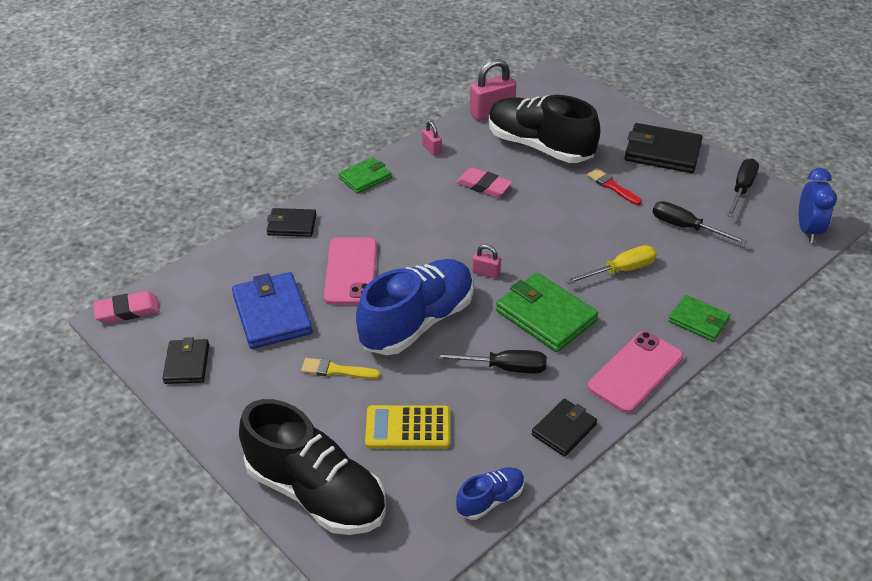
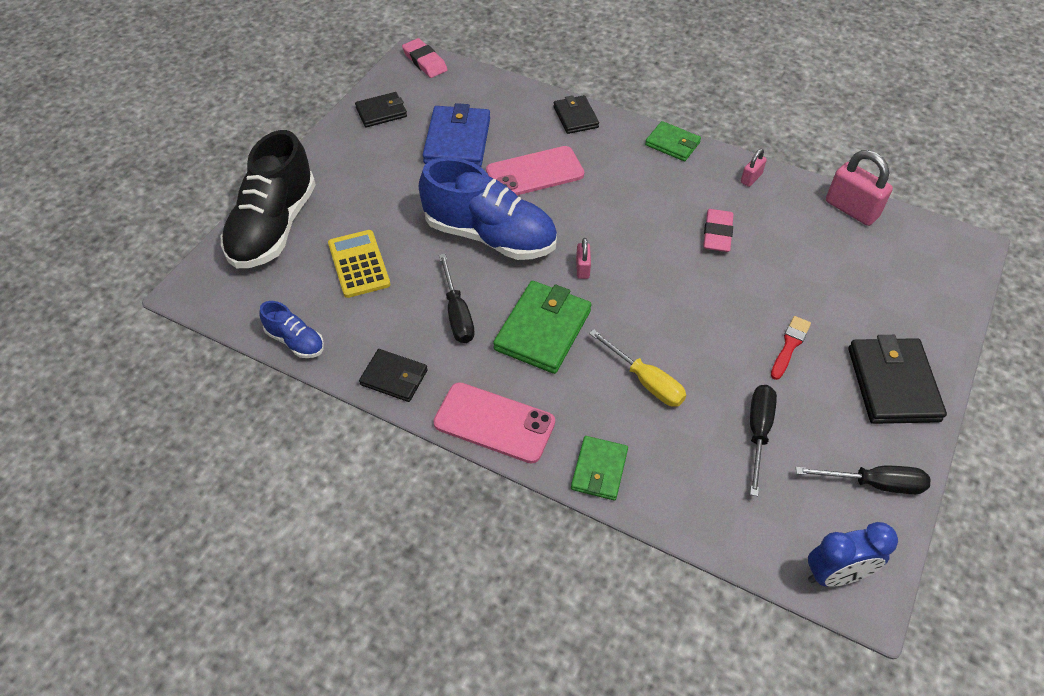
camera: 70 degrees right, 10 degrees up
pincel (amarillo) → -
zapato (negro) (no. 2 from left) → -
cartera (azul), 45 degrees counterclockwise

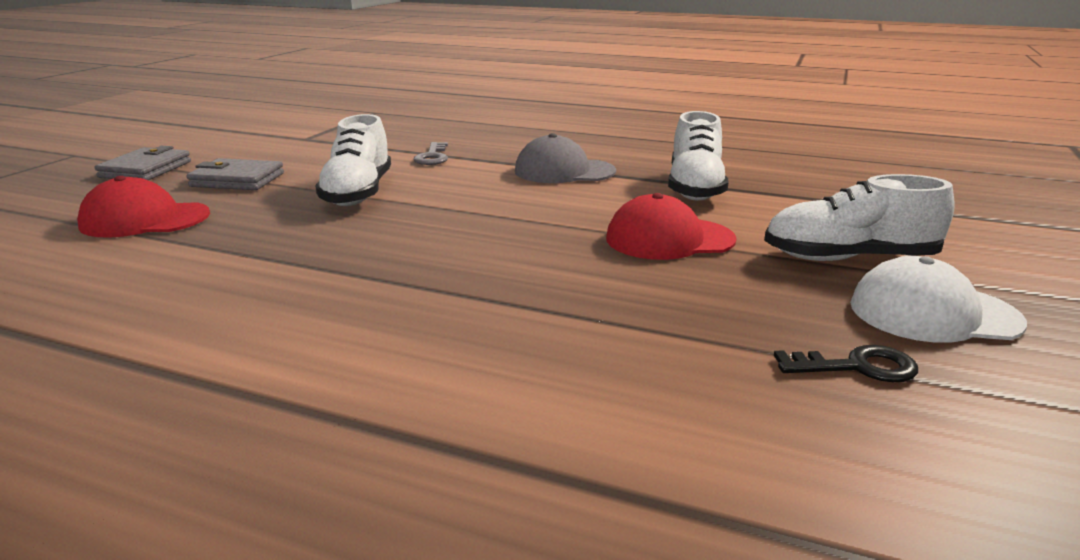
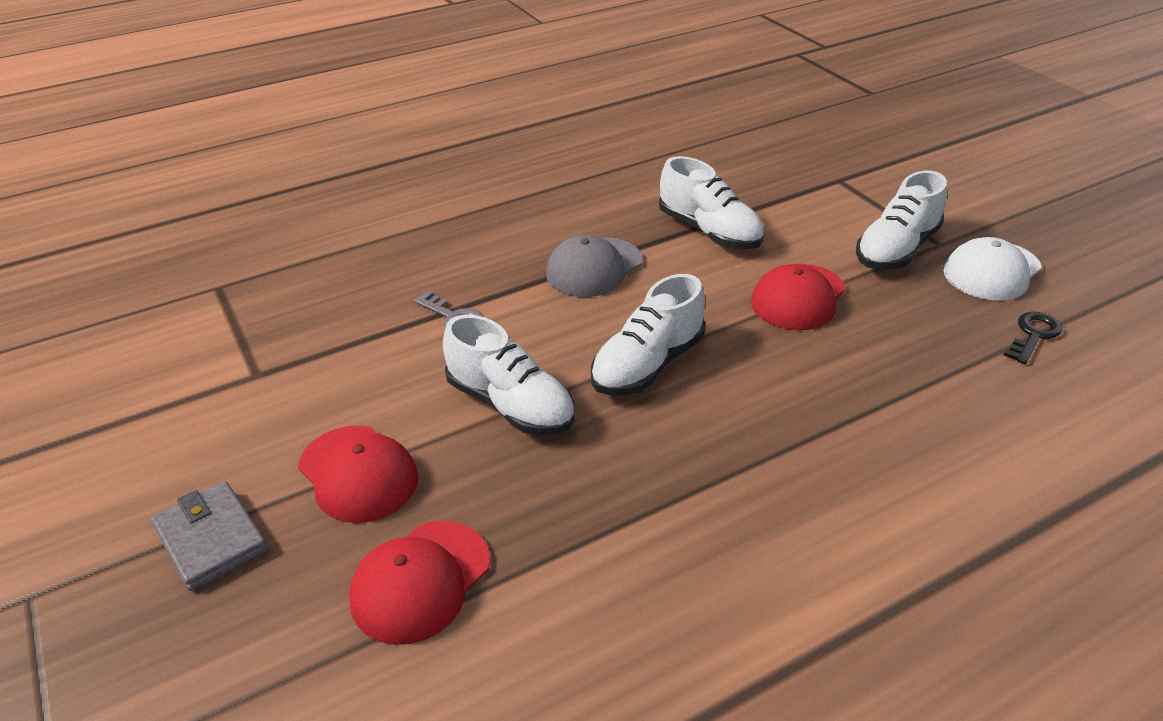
camera: 50 degrees left, 15 degrees up
- → zapato (blanco) (no. 2 from left)
cartera (gris) (no. 2 from left) → gorra (rojo) (no. 1 from left)

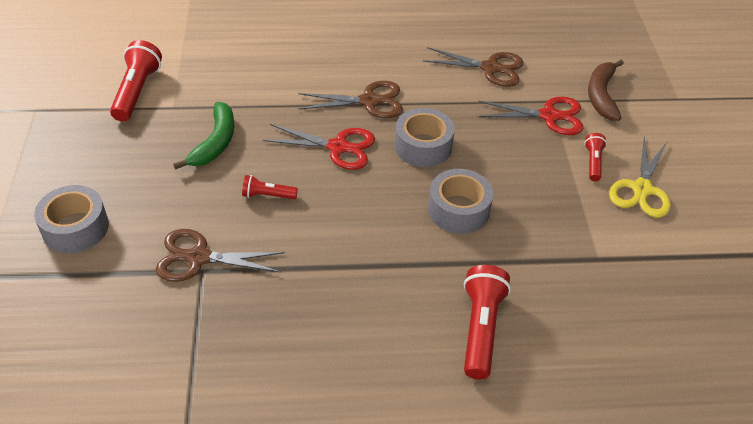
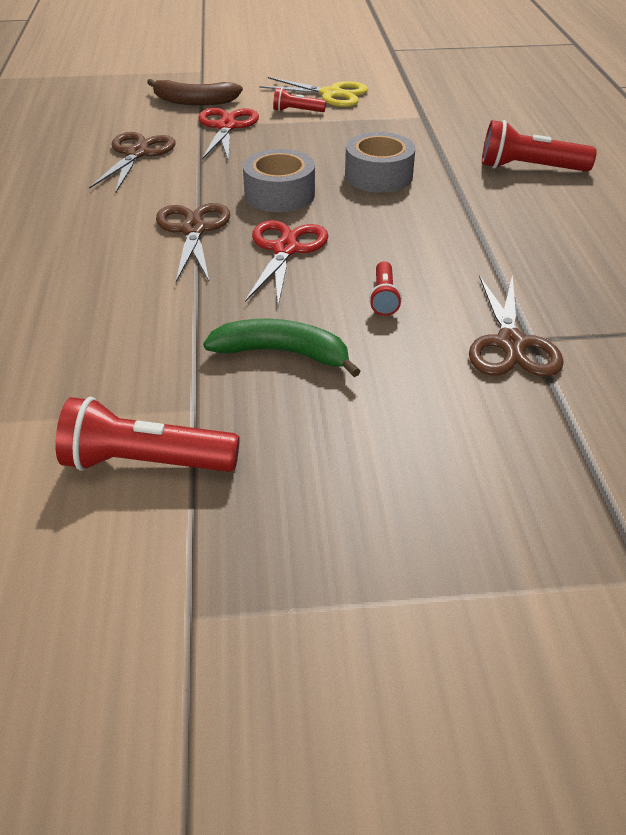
camera: 90 degrees left, 5 degrees down
cinta adhesiva (gris) (no. 1 from left) → -

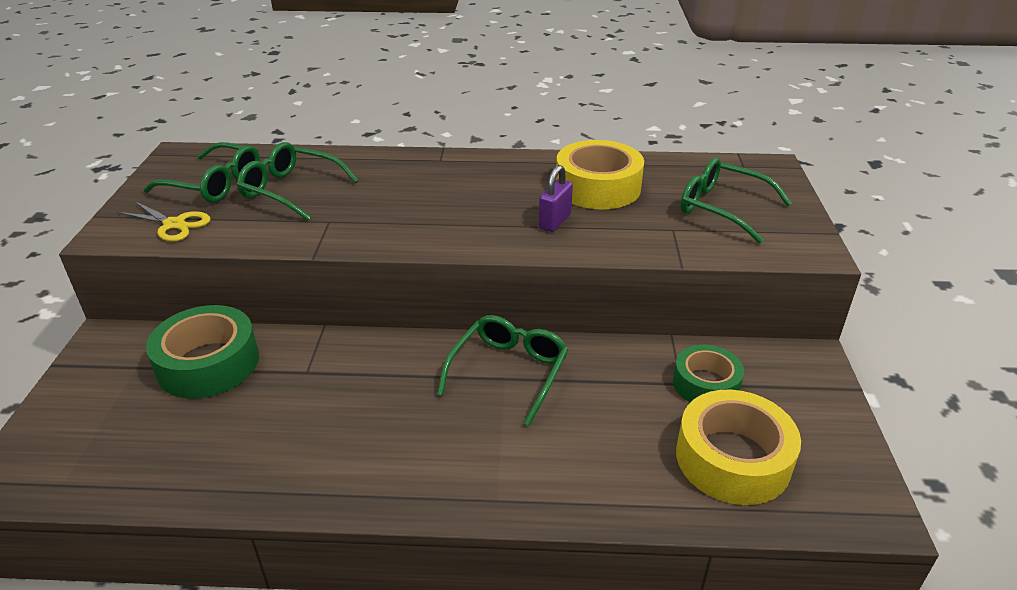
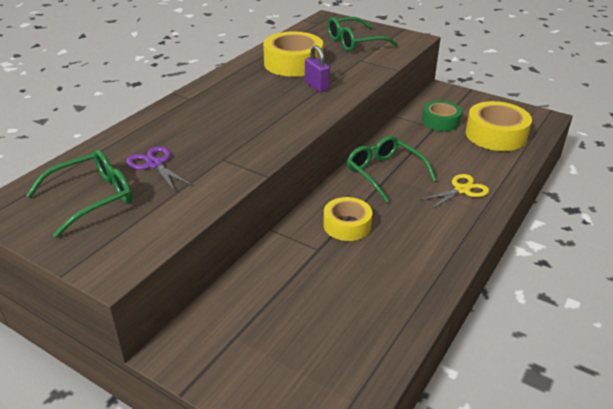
camera: 60 degrees left, 0 degrees up
cinta adhesiva (verde) (no. 1 from left) → -
- → cinta adhesiva (amarillo) (no. 2 from left)
tijeras (amarillo), shifted
gafas (verde) (no. 2 from left) → tijeras (morado)

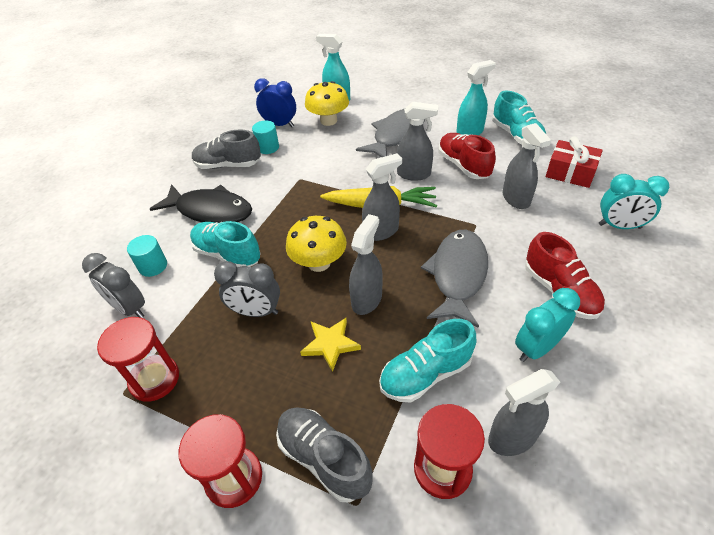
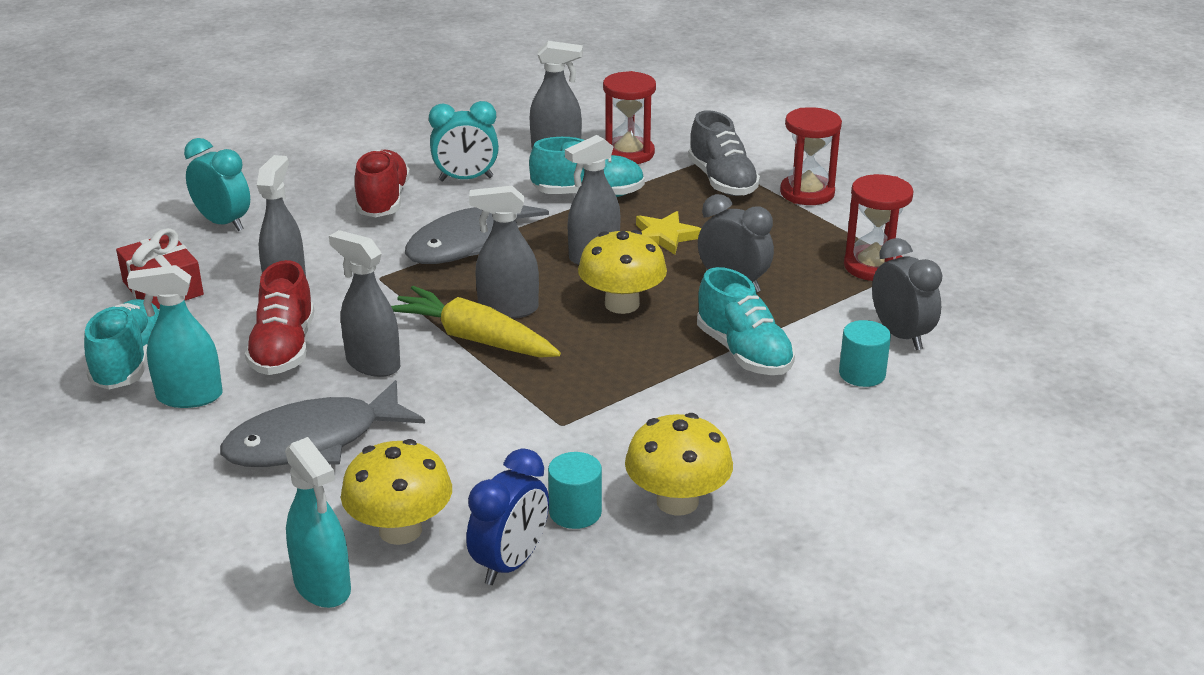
camera: 155 degrees left, 15 degrees down
pez (negro) → -
zapato (gris) (no. 1 from left) → seta (amarillo) (no. 3 from left)
despertador (azul), 105 degrees counterclockwise

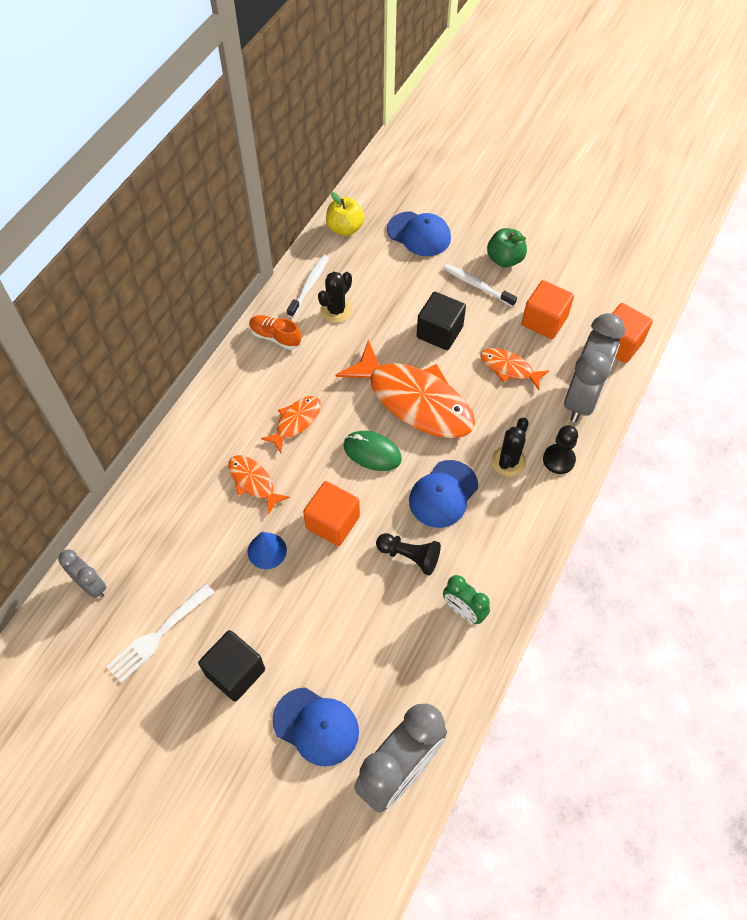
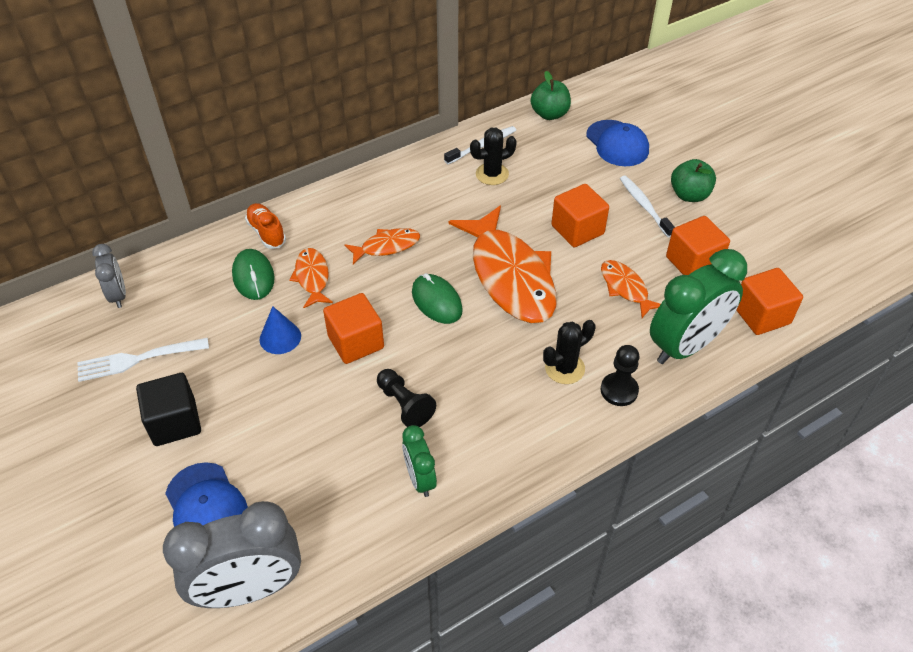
camera: 30 degrees right, 10 degrees down
gorra (azul) (no. 3 from left) → -
- → ratón (verde) (no. 1 from left)
zapato (naranja), shifted
manzana (amarillo) → manzana (verde) (no. 1 from left)
cubo (negro) (no. 2 from left) → cubo (naranja) (no. 2 from left)
despertador (gris) (no. 3 from left) → despertador (verde) (no. 2 from left)

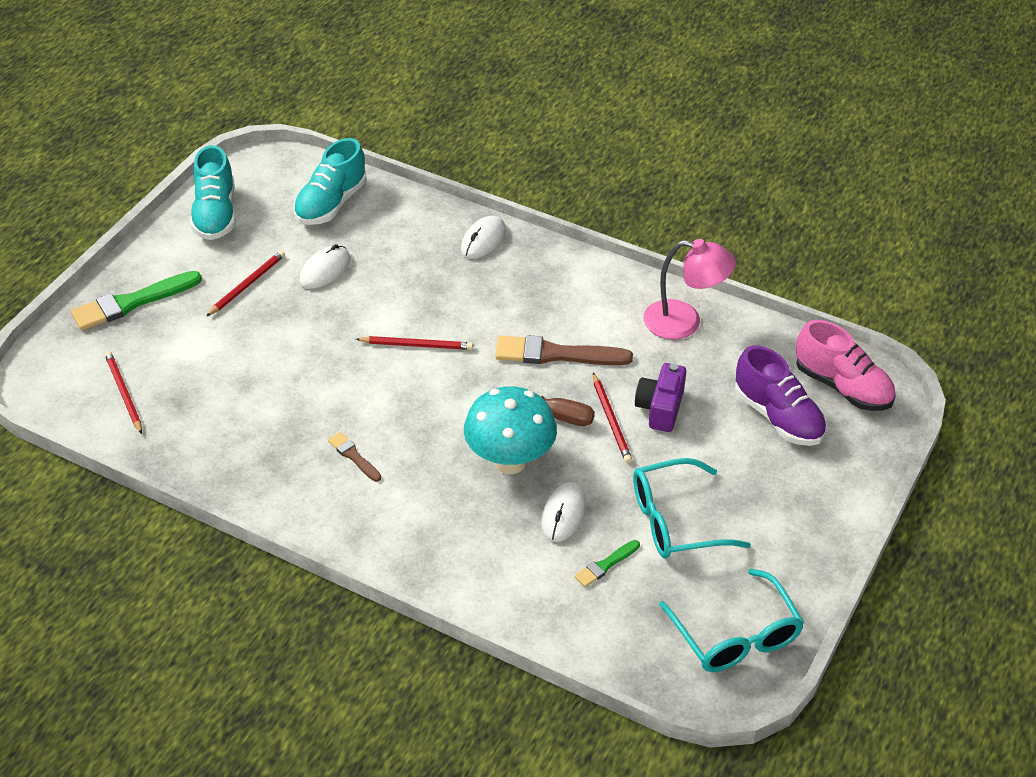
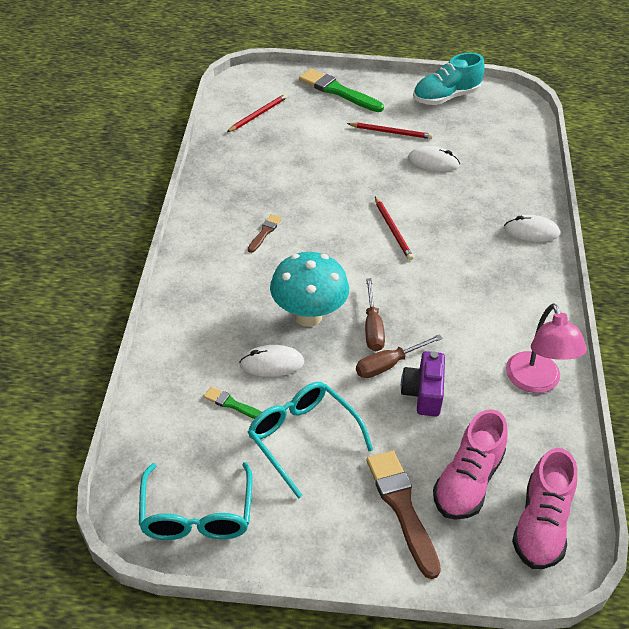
camera: 65 degrees right, 0 degrees up
zapato (turquesa) (no. 2 from left) → -
pincel (marrón) (no. 2 from left), shifted
lápiz (rojo) (no. 4 from left) → destornillador (marrón) (no. 2 from left)
zapato (morado) → zapato (rosa) (no. 1 from left)
cámara (morado), 75 degrees counterclockwise
gafas (turquesa) (no. 2 from left in the first image) → gafas (turquesa) (no. 1 from left), 45 degrees counterclockwise

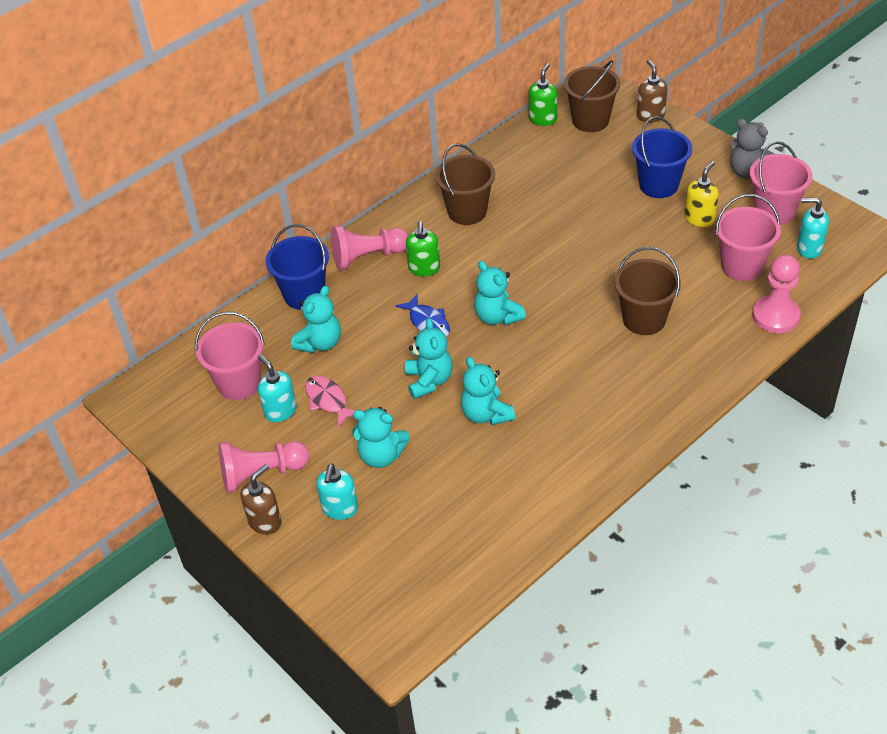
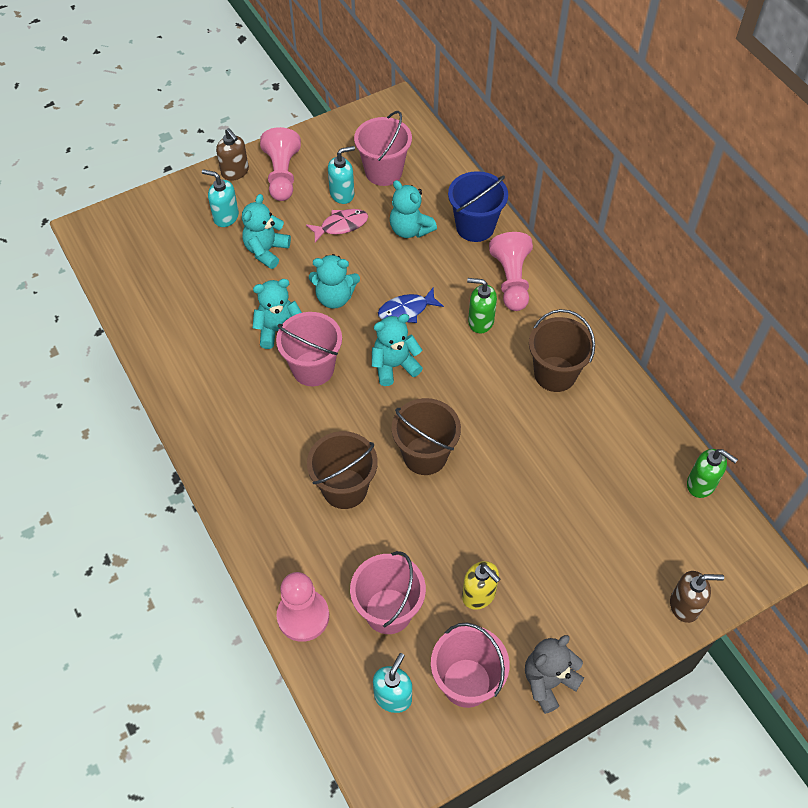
camera: 100 degrees right, 10 degrees up
balde (azul) (no. 2 from left) → -
- → balde (rosa) (no. 1 from left)
balde (marrón) (no. 2 from left), shifted

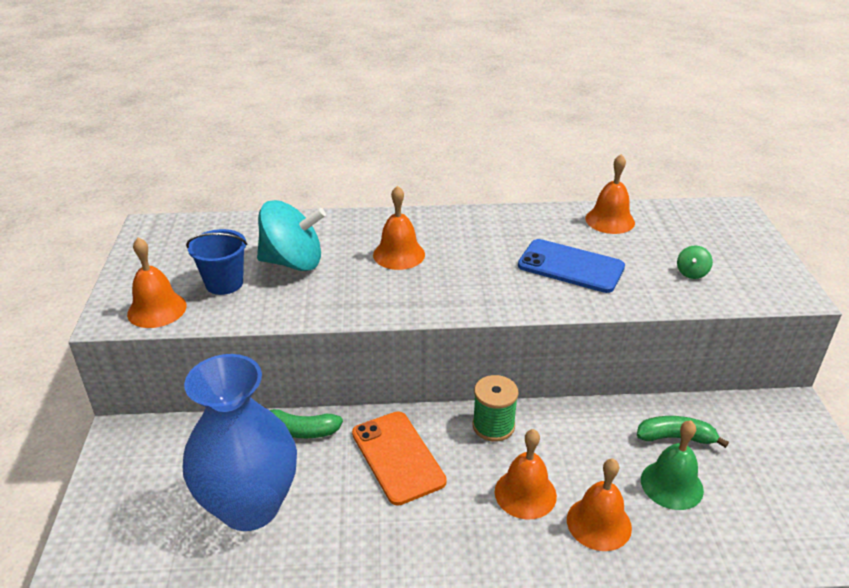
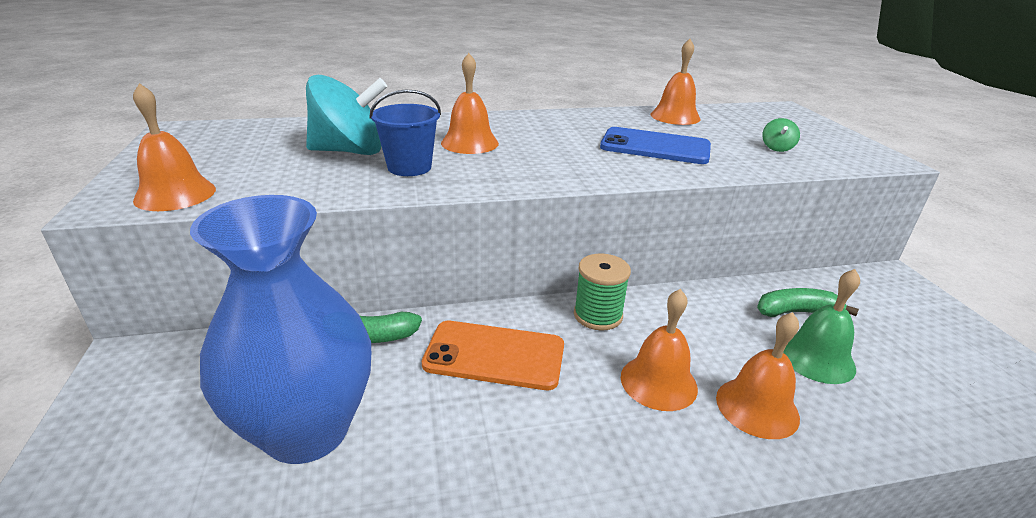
camera: 10 degrees left, 5 degrees down
balde (azul), shifted
móvil (naranja), 45 degrees counterclockwise

